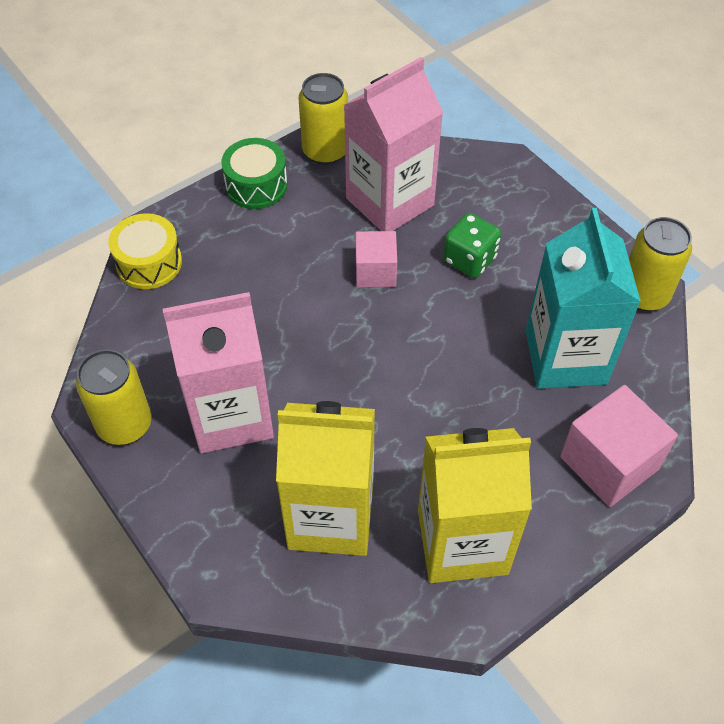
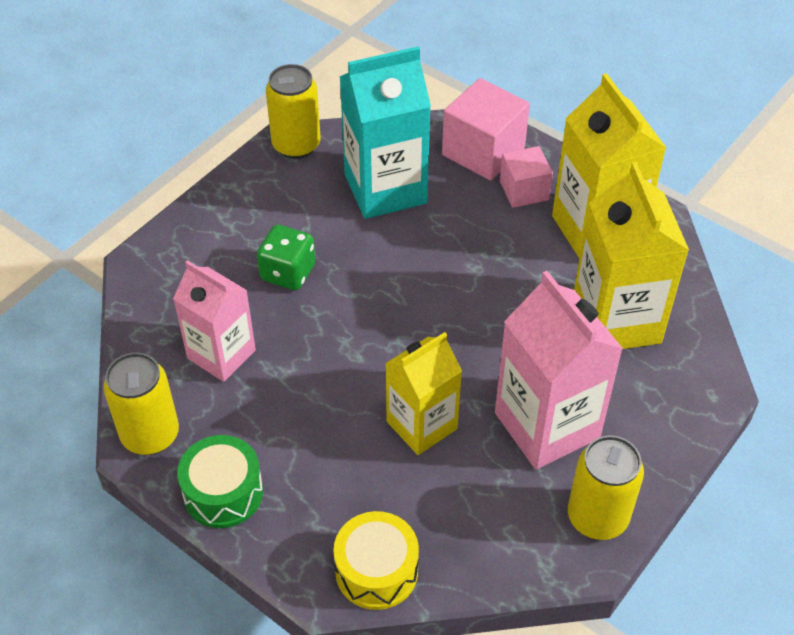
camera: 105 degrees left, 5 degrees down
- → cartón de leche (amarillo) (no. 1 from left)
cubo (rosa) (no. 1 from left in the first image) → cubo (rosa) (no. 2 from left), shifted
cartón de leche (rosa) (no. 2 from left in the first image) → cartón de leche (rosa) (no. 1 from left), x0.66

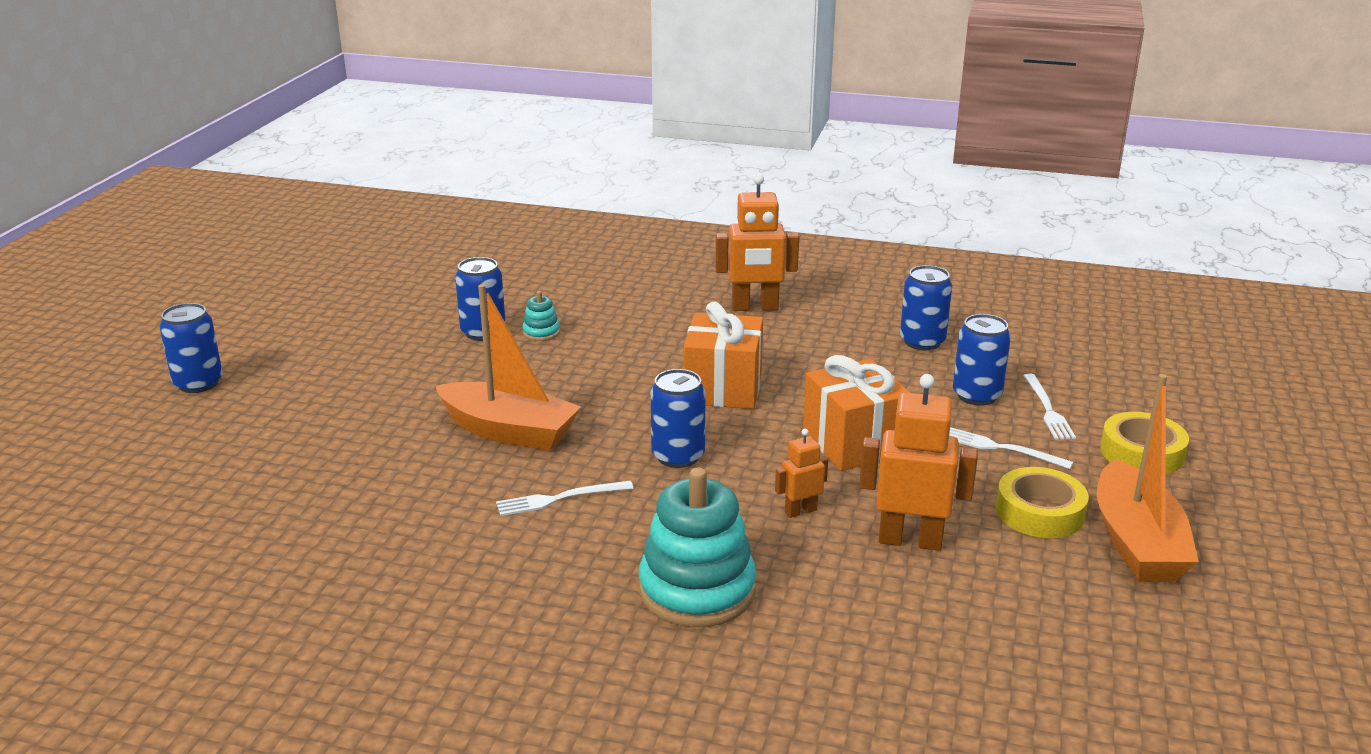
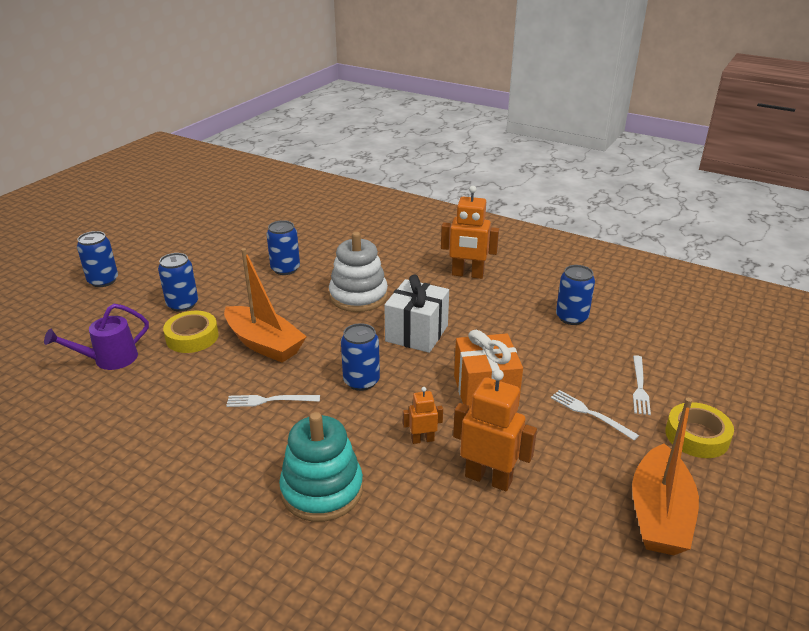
camera: 15 degrees right, 5 degrees up
juguete apilable (turquesa) (no. 1 from left) → -
- → regadera (morado)
- → juguete apilable (blanco)
lata (azul) (no. 5 from left in the first image) → lata (azul) (no. 2 from left), shifted
cinta adhesiva (amarillo) (no. 1 from left), shifted
regalo (naranja) (no. 1 from left) → regalo (blanco)

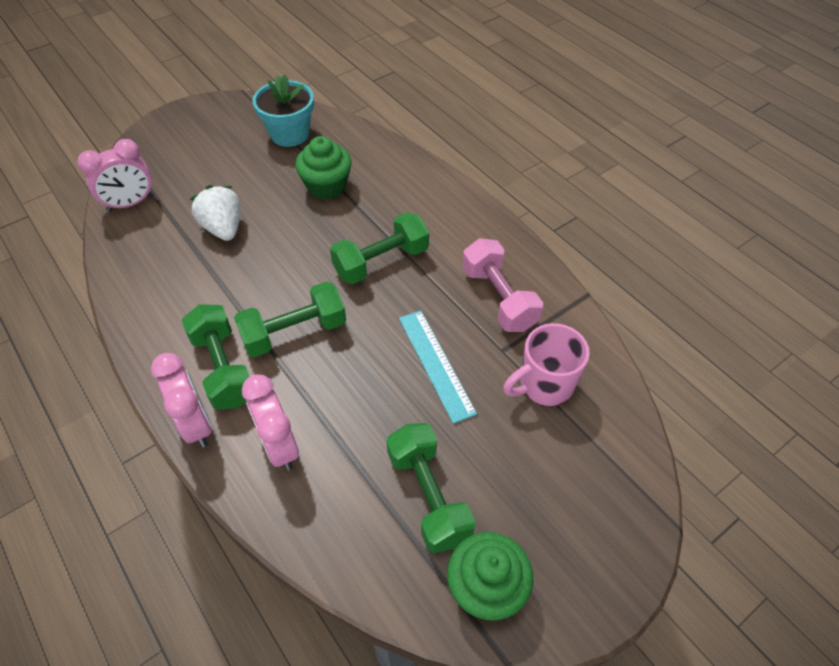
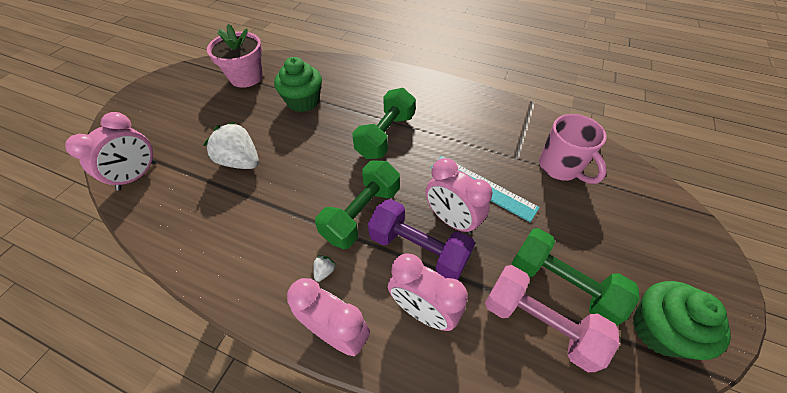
camera: 30 degrees left, 0 degrees up
- → mancuerna (morado)
- → despertador (rosa) (no. 4 from left)
mancuerna (rosa), shifted
mancuerna (verde) (no. 1 from left) → fresa (blanco) (no. 2 from left)
maceta (turquesa) → maceta (rosa)
taza (rosa), 60 degrees counterclockwise

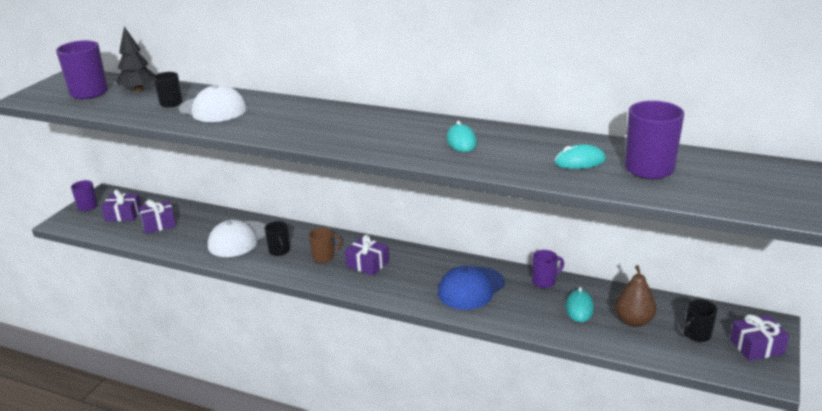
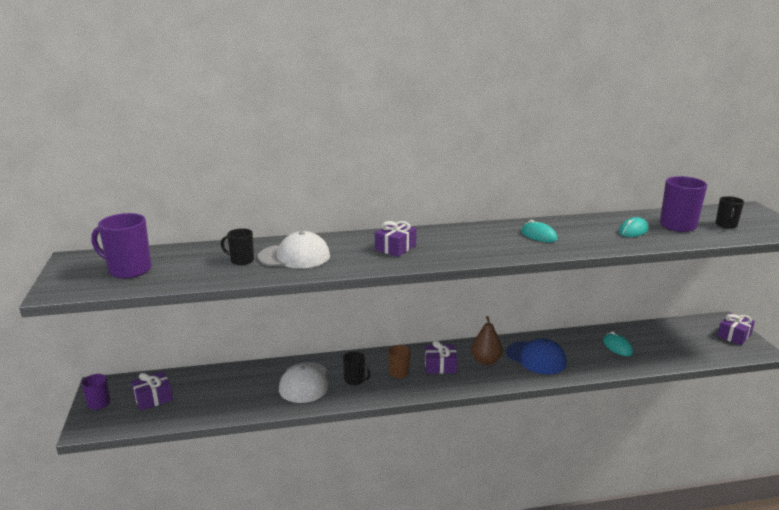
camera: 35 degrees left, 5 degrees down
árbol (negro) → -
taza (morado) (no. 3 from left) → -
regalo (morado) (no. 2 from left), shifted
pera (marrón), shifted
taza (negro) (no. 3 from left), shifted
gorra (azul), 60 degrees counterclockwise

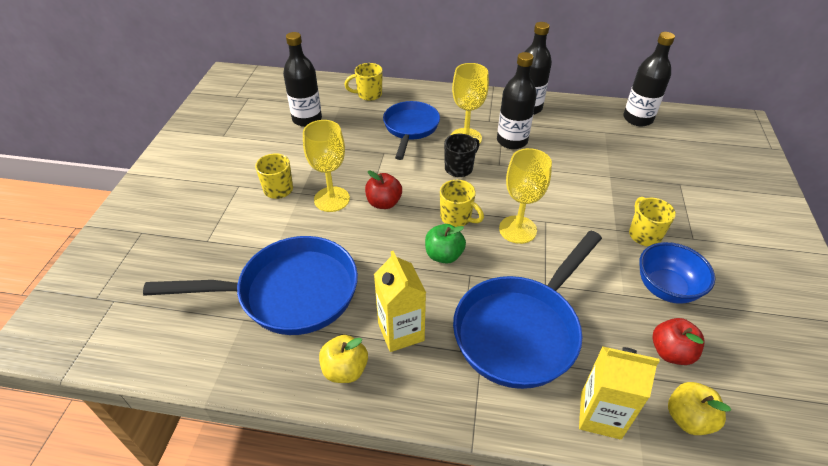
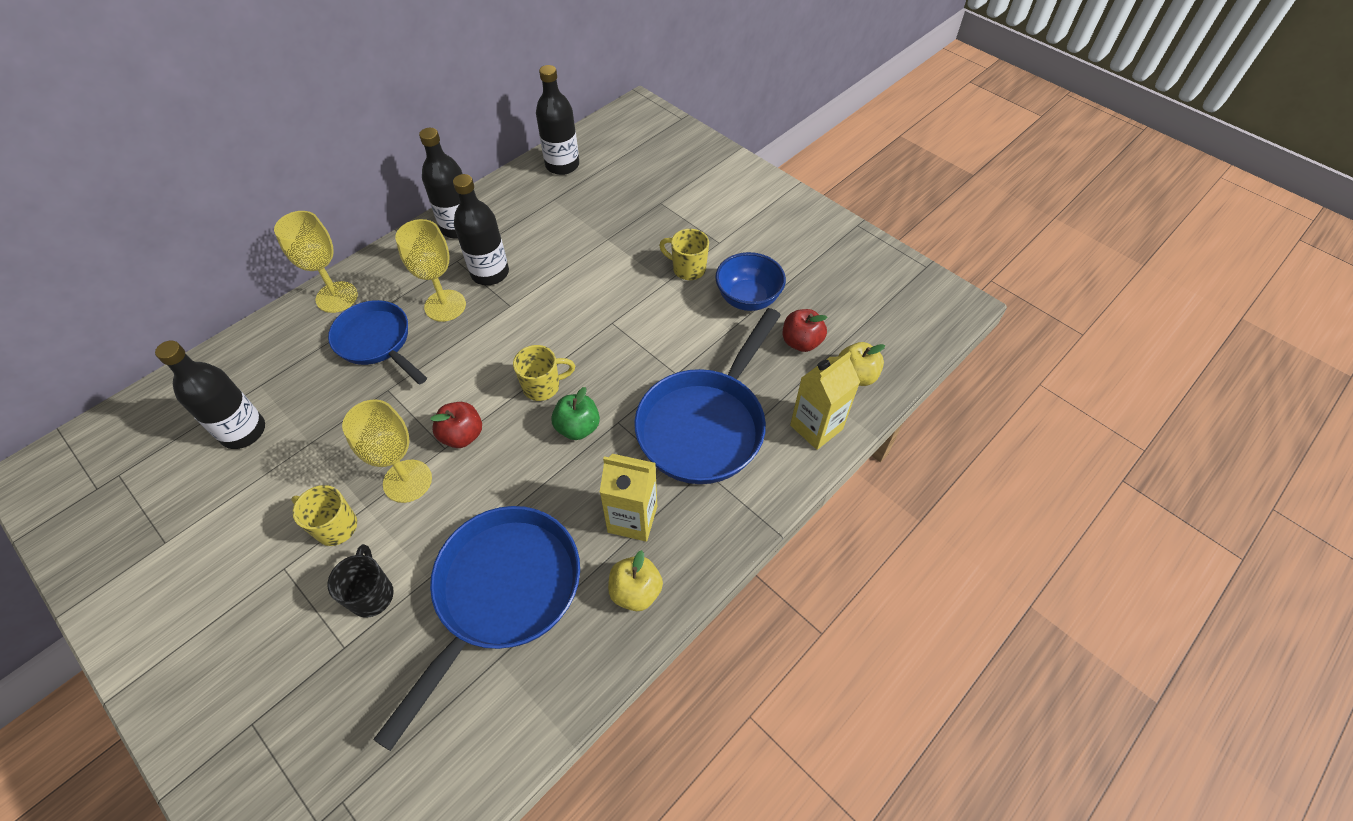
camera: 55 degrees left, 10 degrees up
taza (amarillo) (no. 2 from left) → -
taza (negro), shifted
copa (amarillo) (no. 3 from left in the first image) → copa (amarillo) (no. 1 from left), shifted
sartén (azul) (no. 3 from left), 45 degrees clockwise

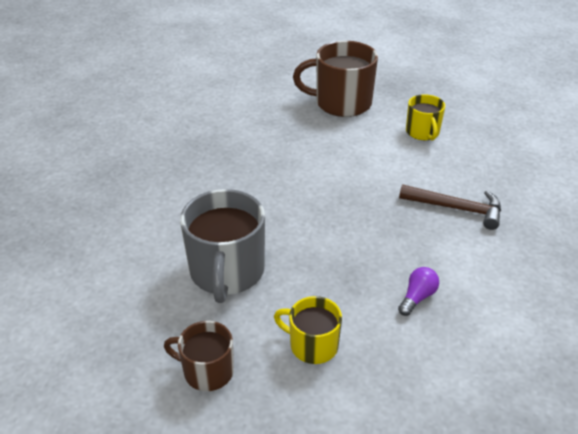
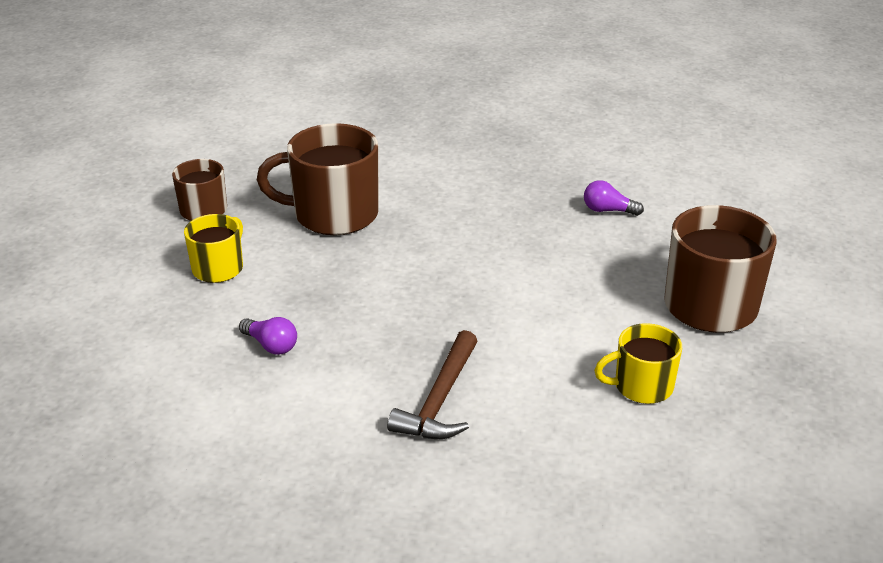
camera: 90 degrees right, 5 degrees down
- → bombilla (morado) (no. 2 from left)
taza (gris) → taza (marrón) (no. 2 from left)

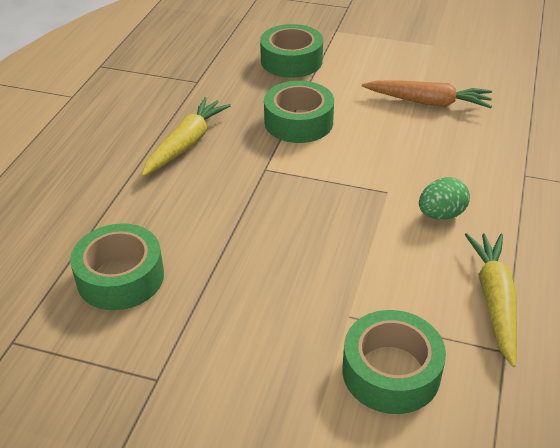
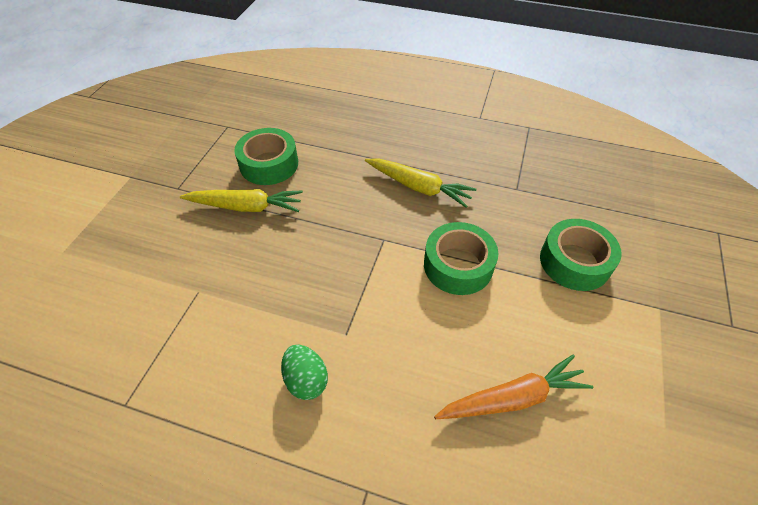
camera: 90 degrees right, 10 degrees up
cinta adhesiva (verde) (no. 4 from left) → -
zanahoria (amarillo) (no. 2 from left in the first image) → zanahoria (amarillo) (no. 1 from left), shifted
zanahoria (naranja), 120 degrees counterclockwise

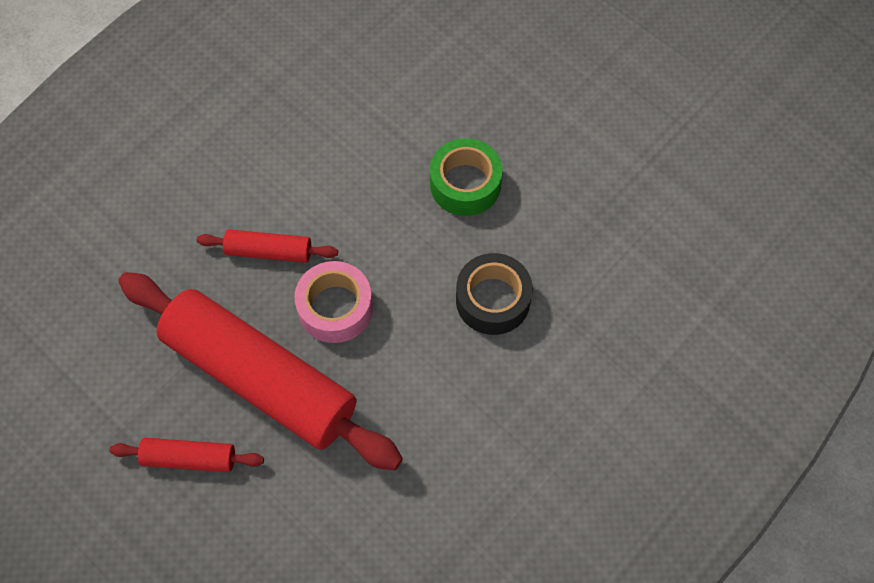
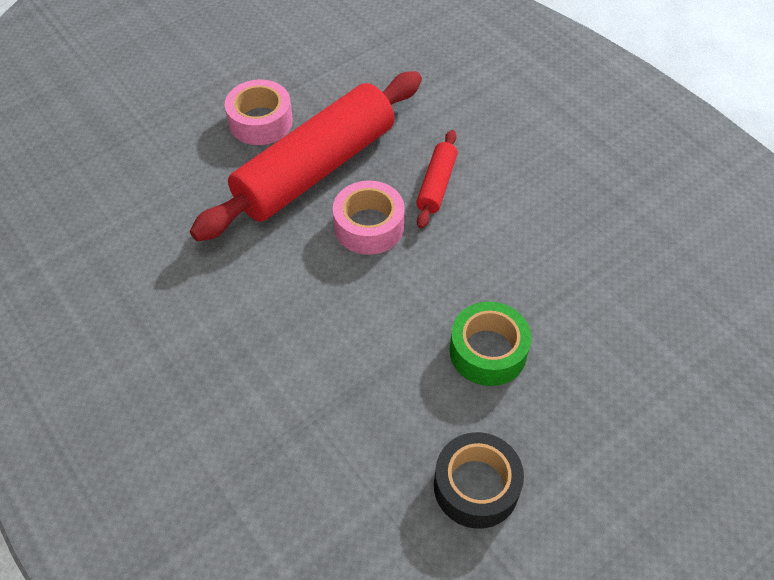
camera: 100 degrees right, 10 degrees down
cinta adhesiva (negro), shifted
rodillo (rojo) (no. 1 from left) → cinta adhesiva (rosa) (no. 1 from left)

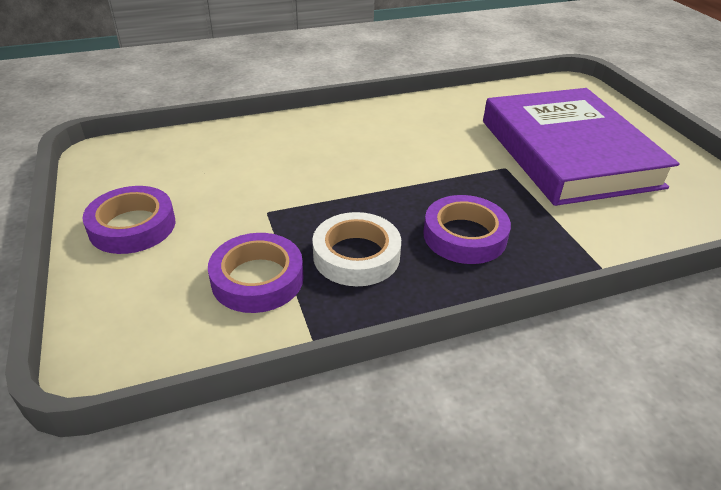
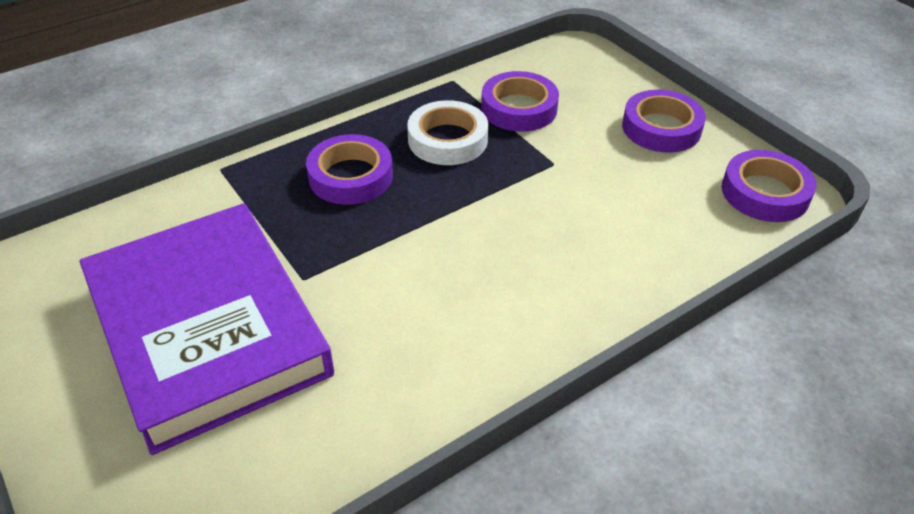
camera: 165 degrees right, 5 degrees up
- → cinta adhesiva (morado) (no. 4 from left)

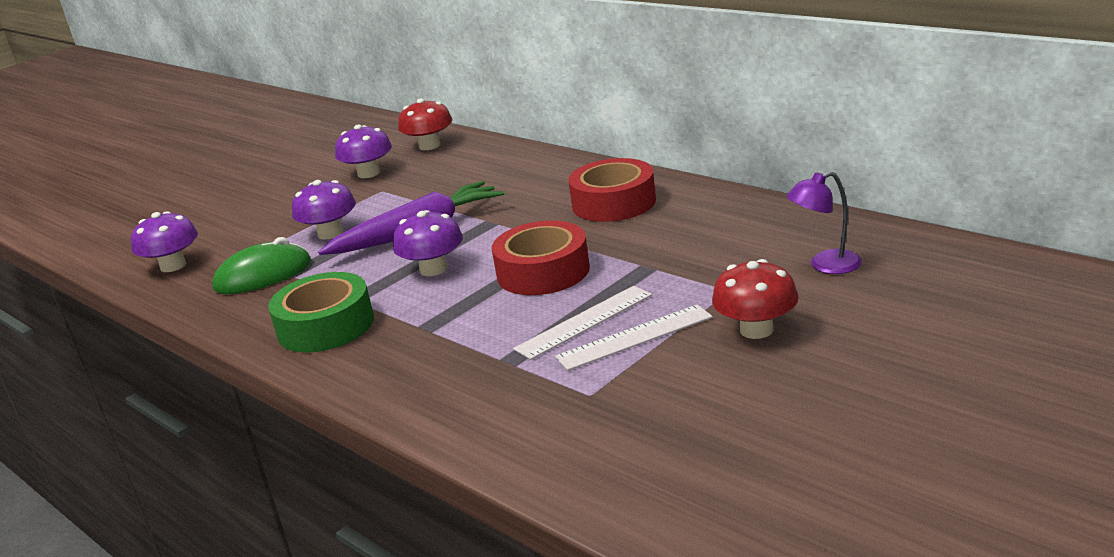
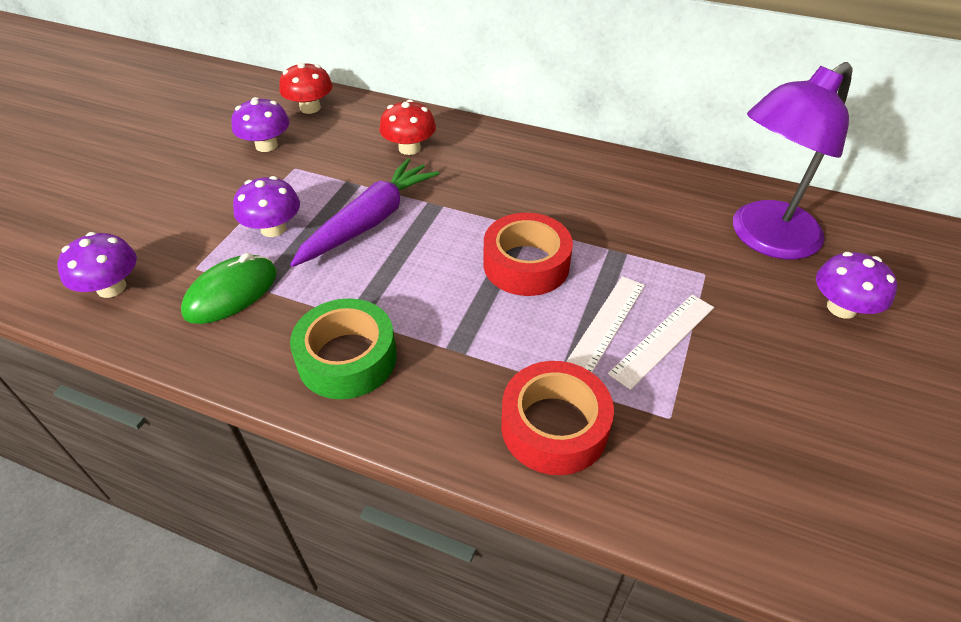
camera: 25 degrees left, 20 degrees up
seta (morado) (no. 4 from left), shifted
cinta adhesiva (rojo) (no. 2 from left), shifted
seta (rojo) (no. 2 from left), shifted
lámpara (morado), x2.17

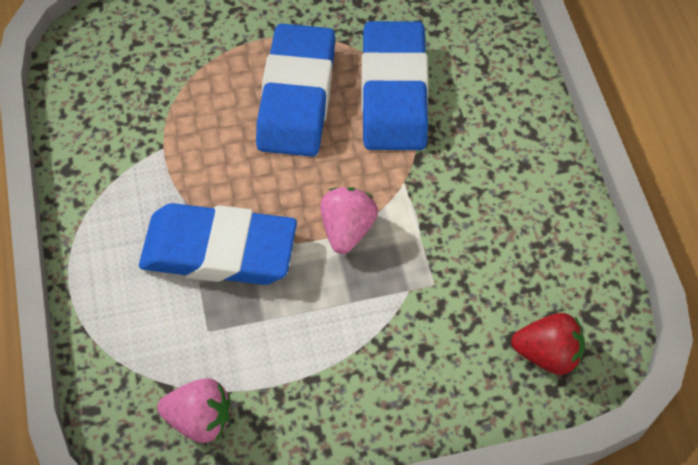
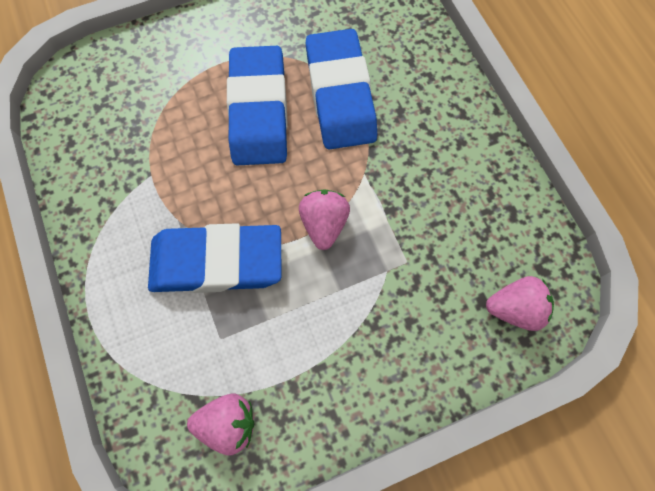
camera: 10 degrees left, 10 degrees up
fresa (rojo) → fresa (rosa) (no. 3 from left)

